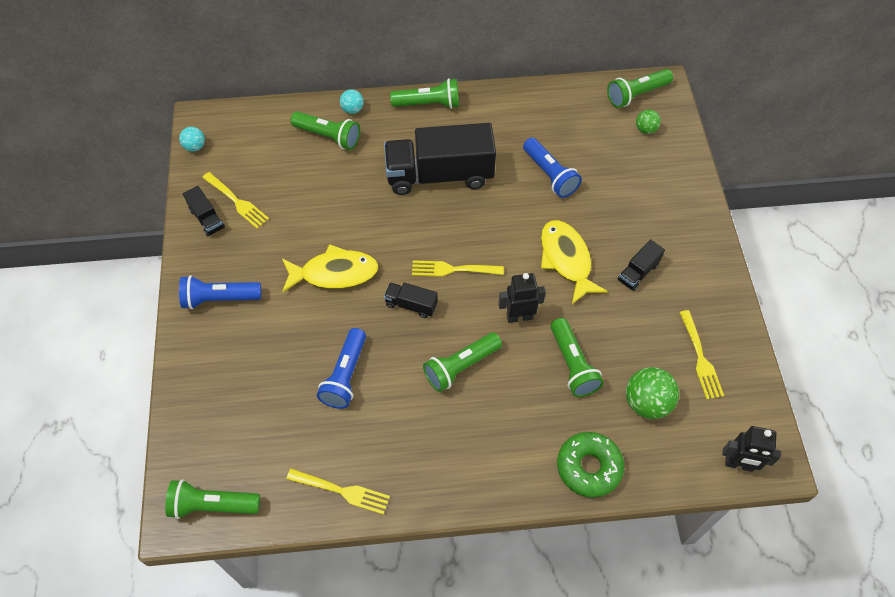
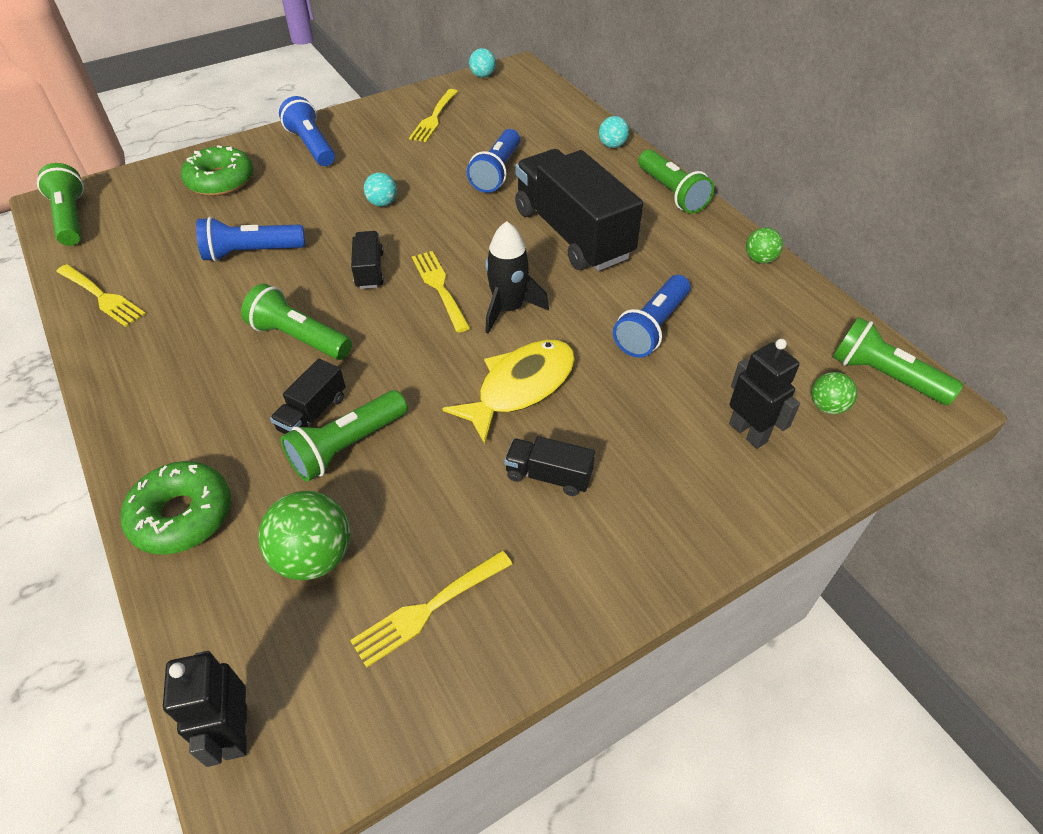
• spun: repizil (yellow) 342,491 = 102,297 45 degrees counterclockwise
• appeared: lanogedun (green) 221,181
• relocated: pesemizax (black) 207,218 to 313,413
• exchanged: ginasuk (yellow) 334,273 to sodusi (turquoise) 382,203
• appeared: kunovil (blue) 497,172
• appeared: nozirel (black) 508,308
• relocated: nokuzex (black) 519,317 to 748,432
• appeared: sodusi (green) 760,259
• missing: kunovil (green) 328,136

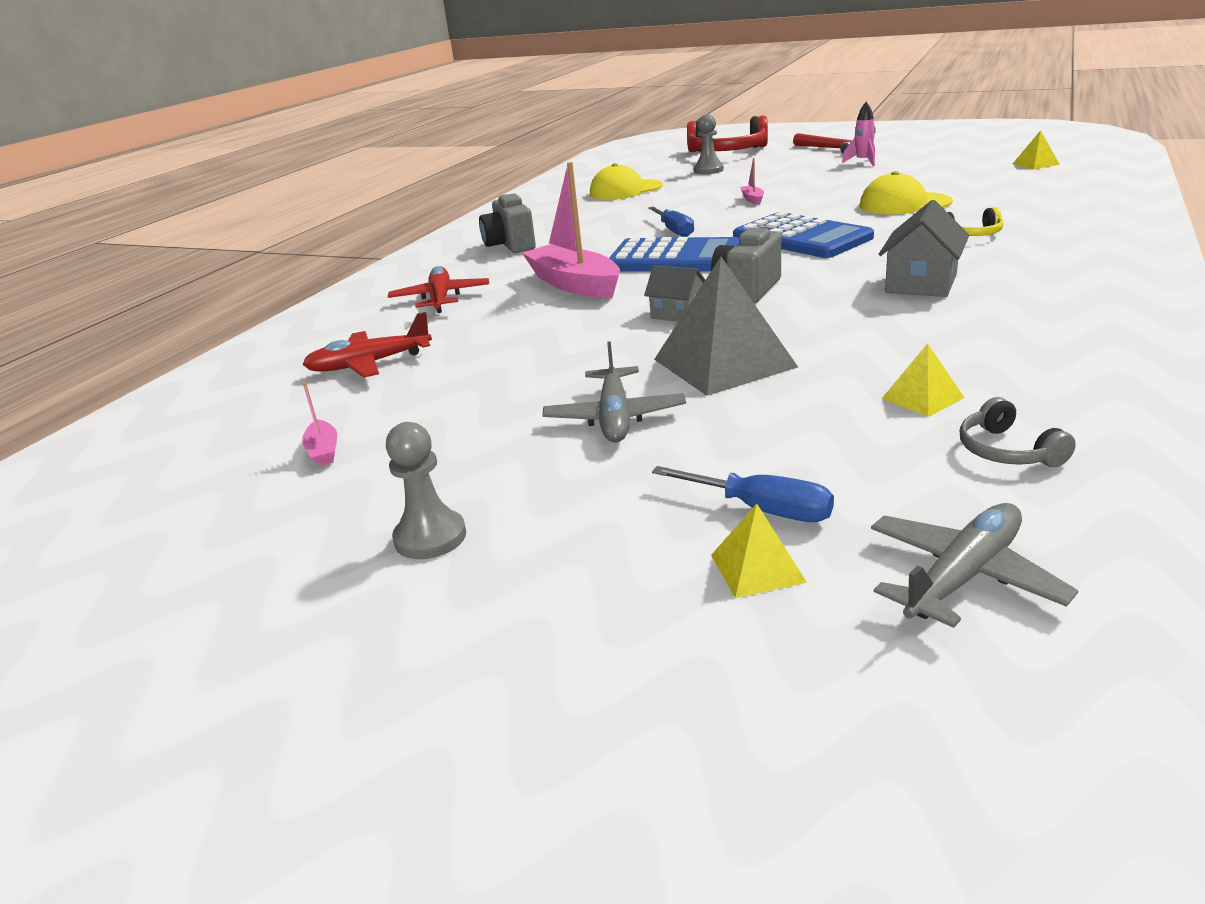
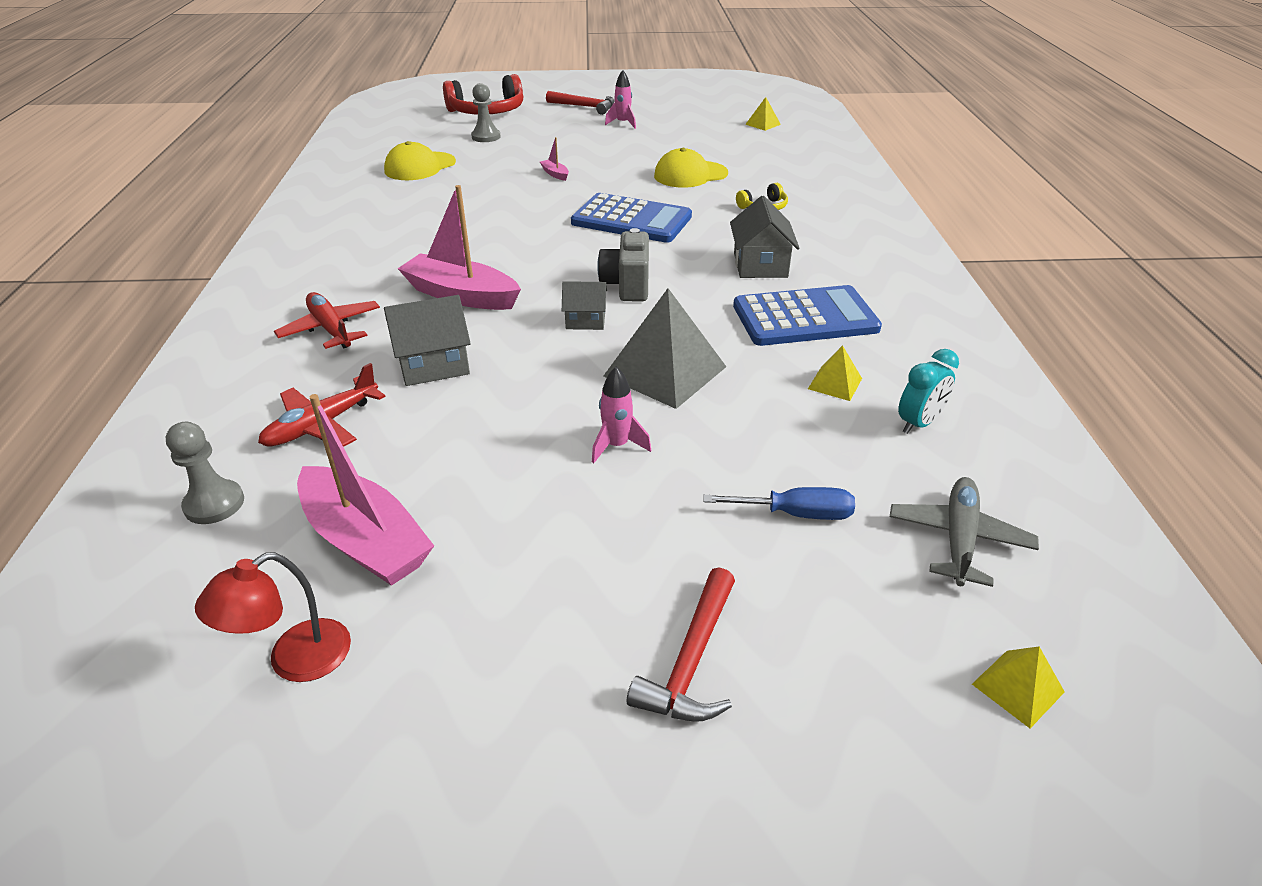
• relocated: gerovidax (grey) 430,537 to 214,504
• appeared: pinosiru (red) 295,660
• size: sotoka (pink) 323,451 = 365,540 x2.35
• appeared: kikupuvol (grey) 433,365
• exchanged: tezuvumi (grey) 615,417 to nozirel (pink) 617,446
• appeared: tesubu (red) 691,661
• relocated: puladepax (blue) 674,258 to 805,318
• exchanged: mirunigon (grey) 1007,451 to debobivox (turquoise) 918,423
• relocated: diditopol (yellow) 757,568 to 1018,688
• missing: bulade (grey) 510,246
• missing: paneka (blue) 674,230

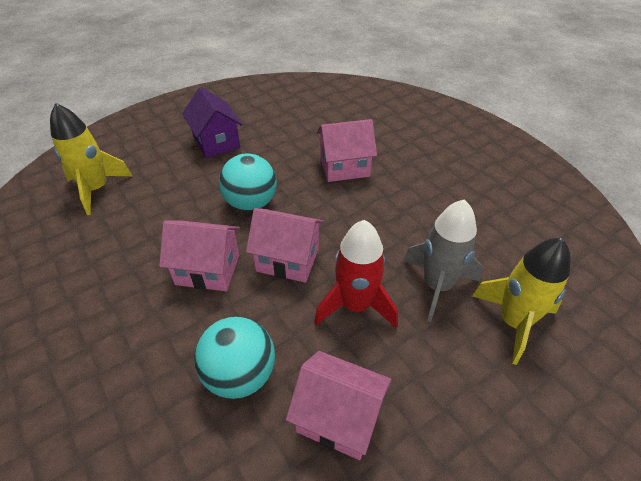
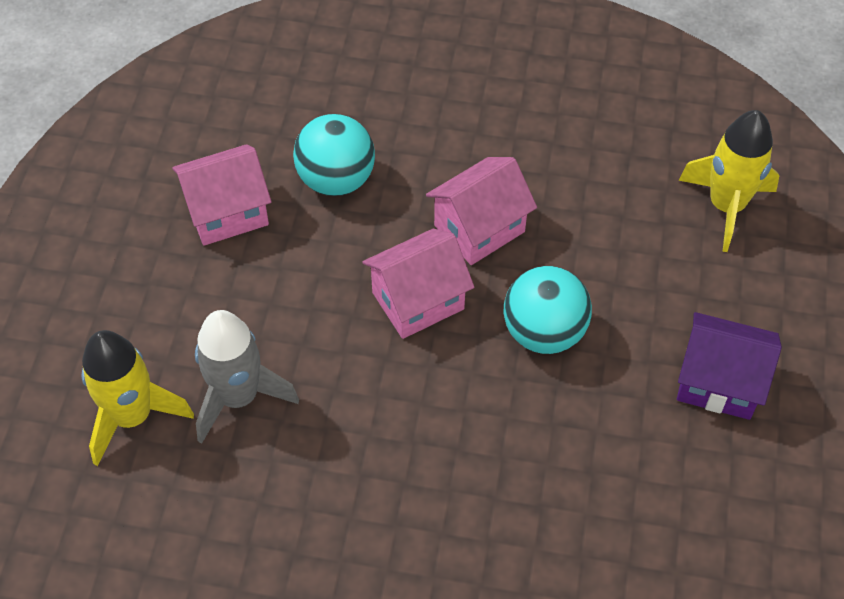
• missing: nozirel (red) 356,305
• missing: kikupuvol (pink) 344,167

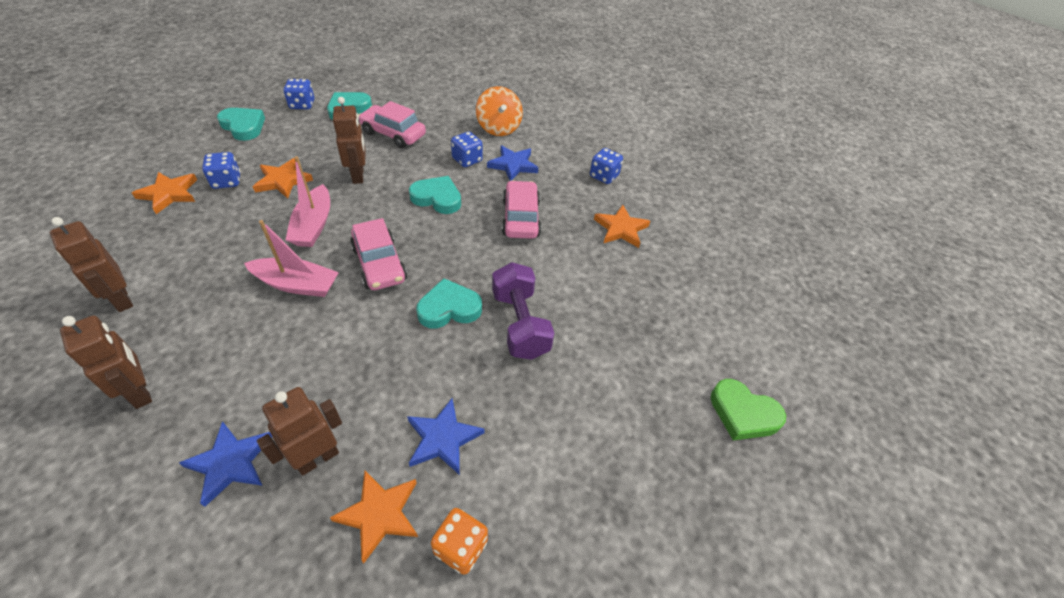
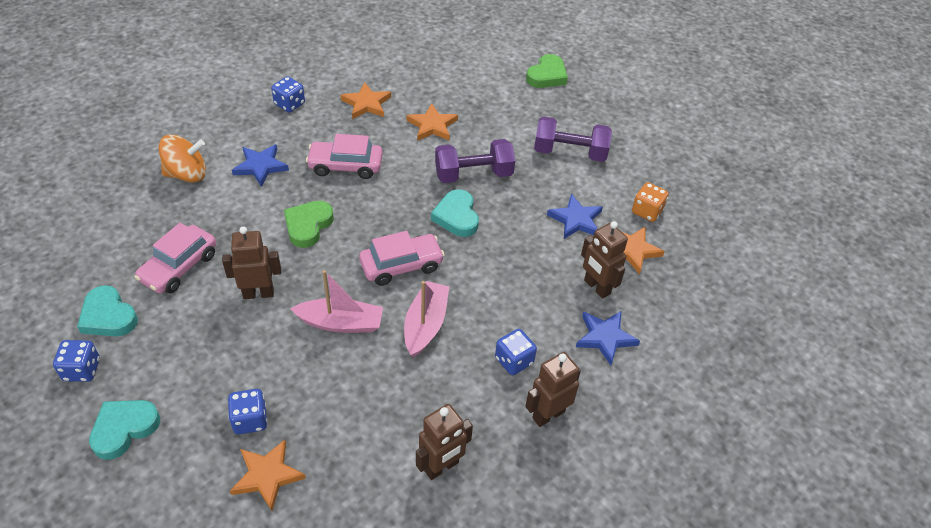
• colour: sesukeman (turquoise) 437,198 to sesukeman (green) 308,226
• relocated: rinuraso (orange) 283,181 to 432,125
• relocated: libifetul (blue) 467,160 to 514,360
• appeared: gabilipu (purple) 570,153

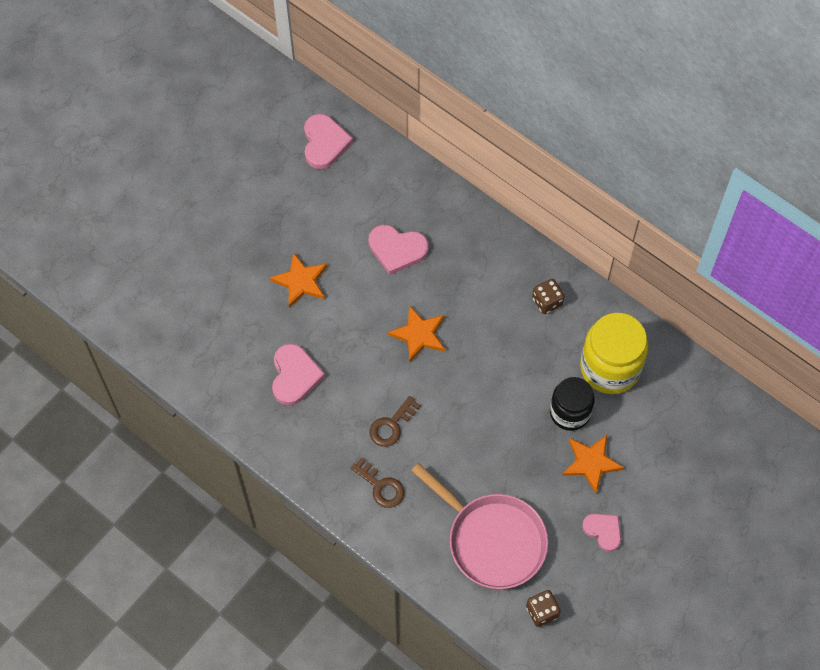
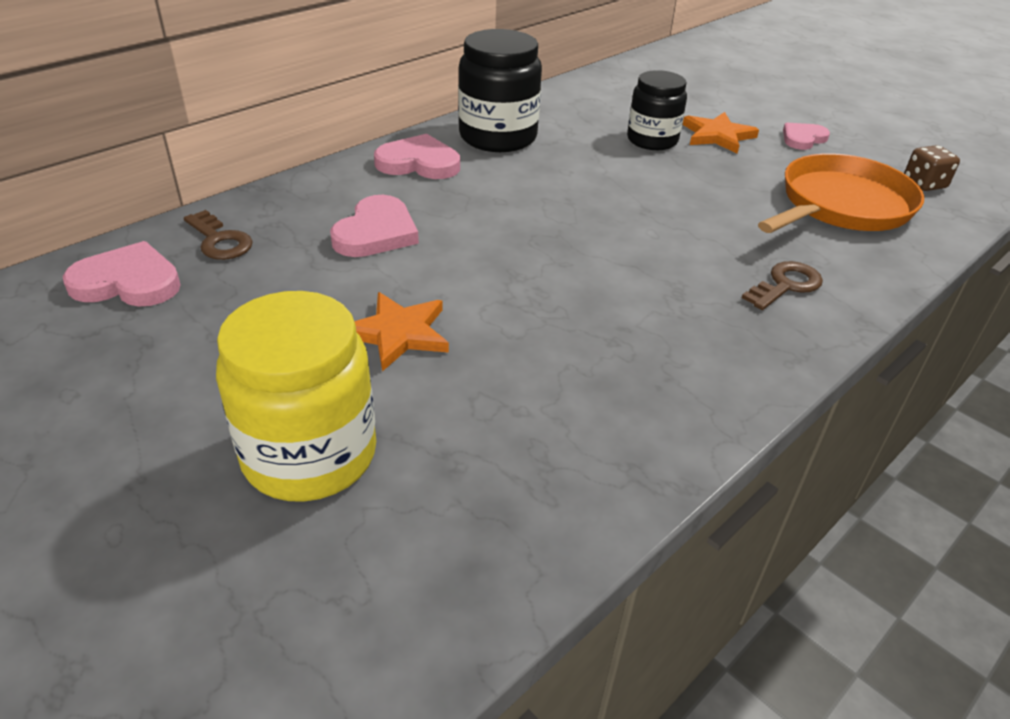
• relocated: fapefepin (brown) 391,425 to 220,241
• relocated: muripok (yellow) 610,367 to 309,454
• relocated: sesukeman (pink) 294,376 to 419,163
• exchanged: libifetul (brown) 547,302 to muripok (black) 498,137
• colour: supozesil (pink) 492,540 to supozesil (orange) 841,206
• missing: rinuraso (orange) 419,334

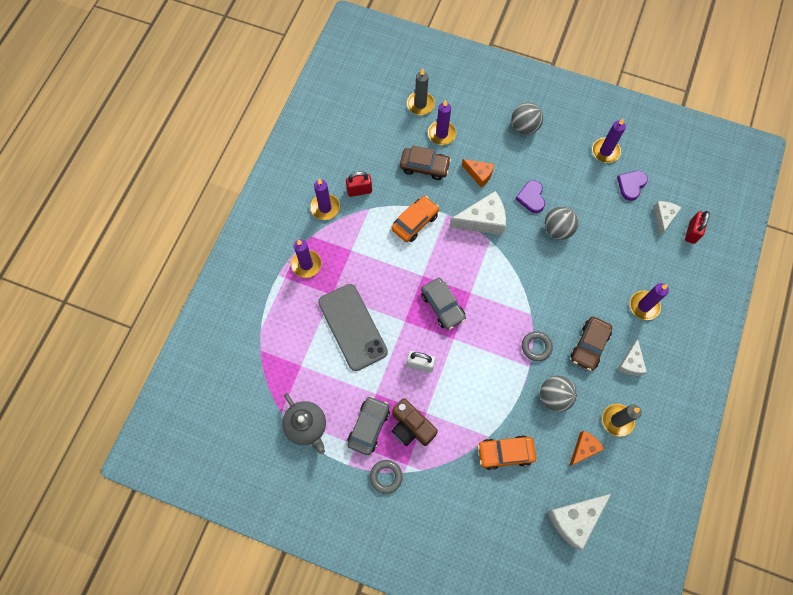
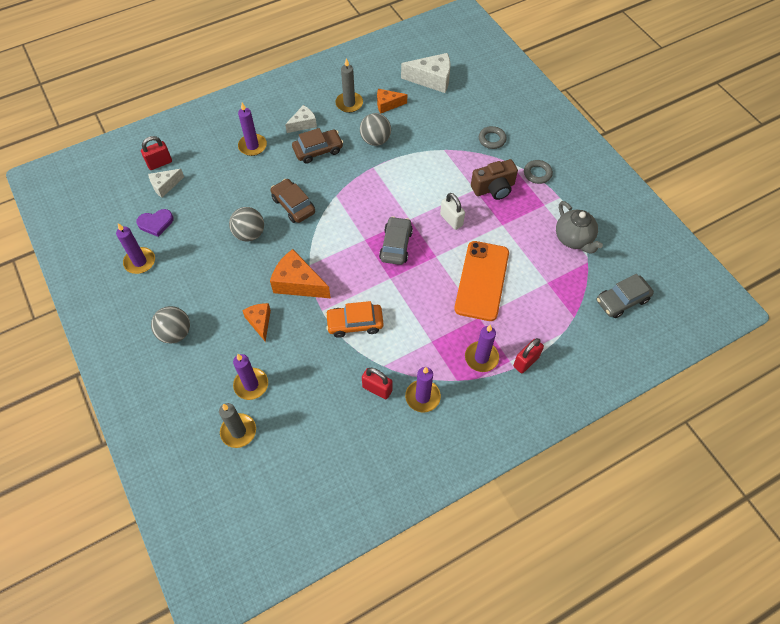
• colour: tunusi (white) 483,220 to tunusi (orange) 298,283
• relocated: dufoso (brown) 424,167 to 293,205
• colour: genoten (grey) 352,327 to genoten (orange) 482,280
• spun: bulade (brown) 411,427 = 494,188 75 degrees clockwise
• relocated: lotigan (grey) 536,347 to 492,139
• appeared: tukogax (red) 526,361
• spun: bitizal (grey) 307,426 = 573,239 150 degrees clockwise
• relocated: dufoso (grey) 369,427 to 622,300
• missing: dufoso (orange) 505,453
• missing: sesukeman (purple) 531,197

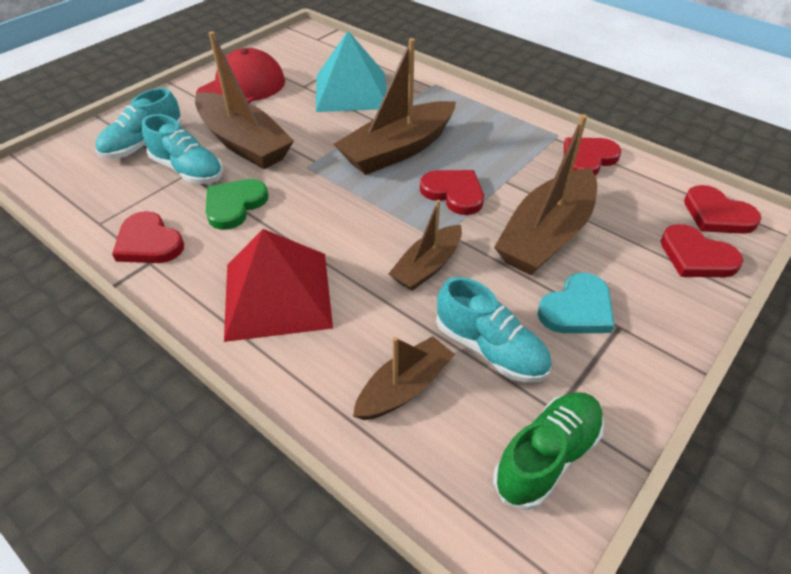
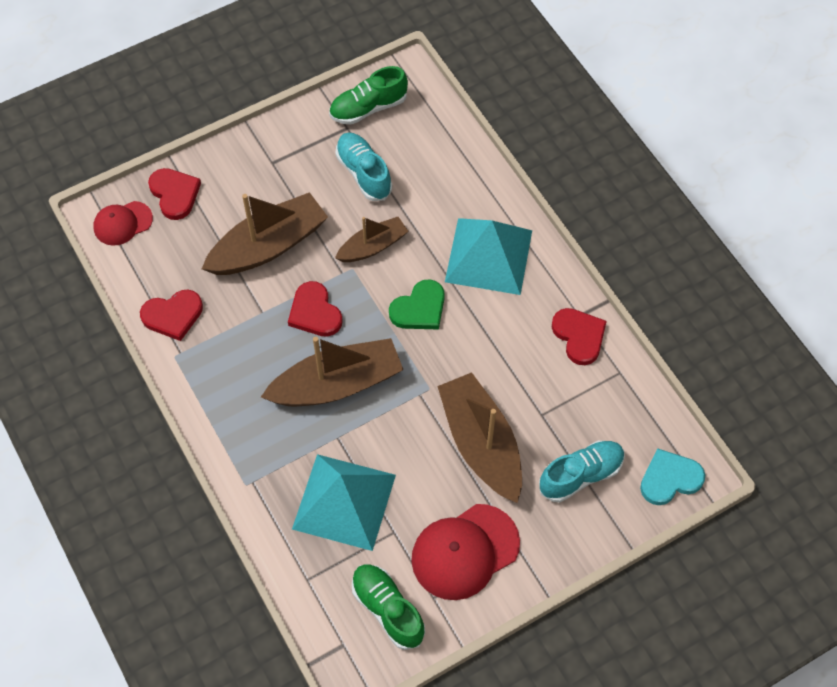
• exchanged: sesukeman (red) 717,214 to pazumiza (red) 122,223
• appeared: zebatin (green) 387,609
• relocated: sesukeman (green) 234,205 to 419,309
• colour: diditopol (red) 277,294 to diditopol (turquoise) 489,256
• relocated: sesukeman (turquoise) 577,309 to 669,479
• missing: zebatin (turquoise) 188,170
• missing: sotoka (brown) 404,387

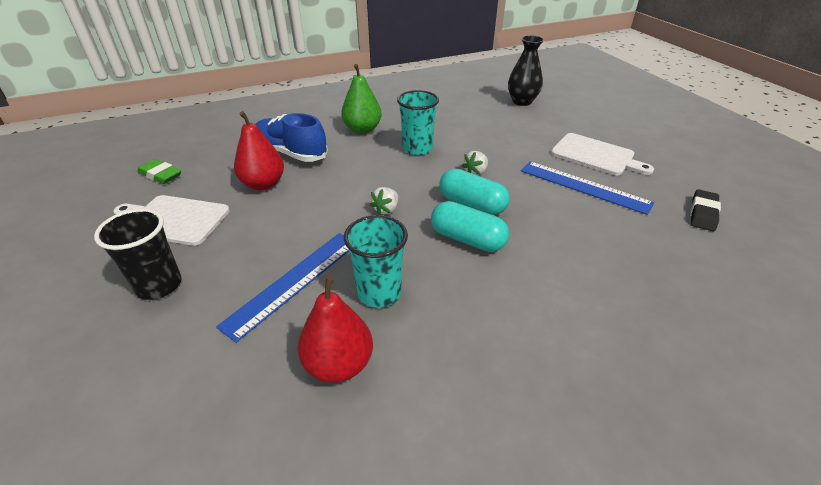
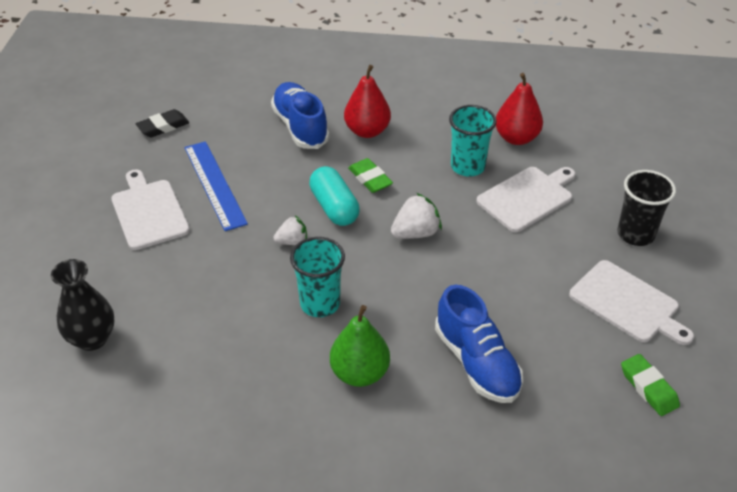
• appeared: zebatin (blue) 300,127
• relocated: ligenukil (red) 263,184 to 367,131
• exchanged: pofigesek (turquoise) 467,239 to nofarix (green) 370,179
• size: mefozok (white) 386,209 = 415,233 x1.52
• exchanged: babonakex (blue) 293,281 to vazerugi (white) 527,198

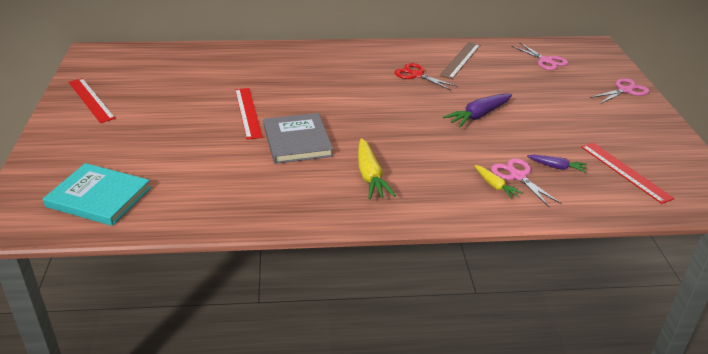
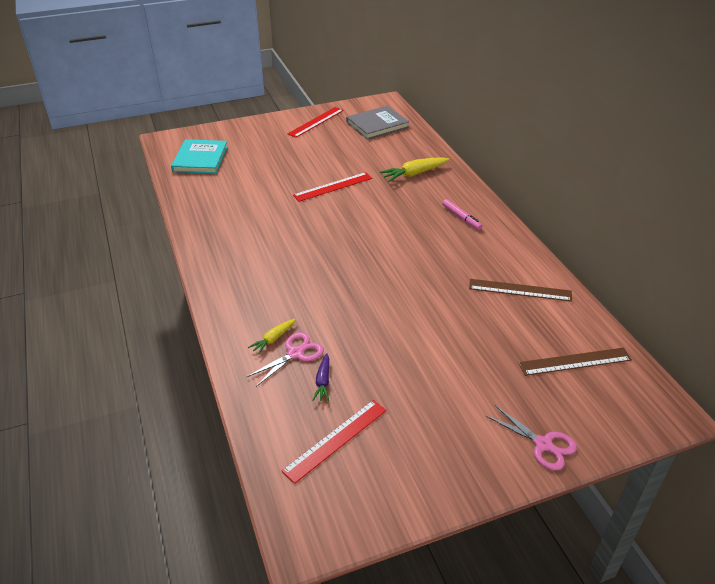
• relocated: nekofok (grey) 297,141 to 377,125
• relocated: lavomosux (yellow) 370,176 to 414,174
• appeared: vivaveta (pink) 461,218
• exchanged: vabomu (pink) 545,61 to babonakex (brown) 575,361
• missing: vabomu (red) 416,75
• missing: lavomosux (purple) 478,116

